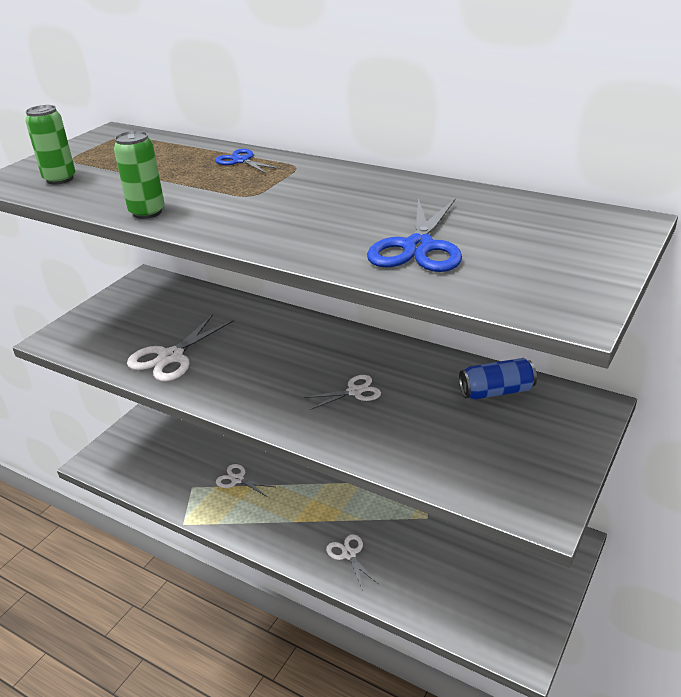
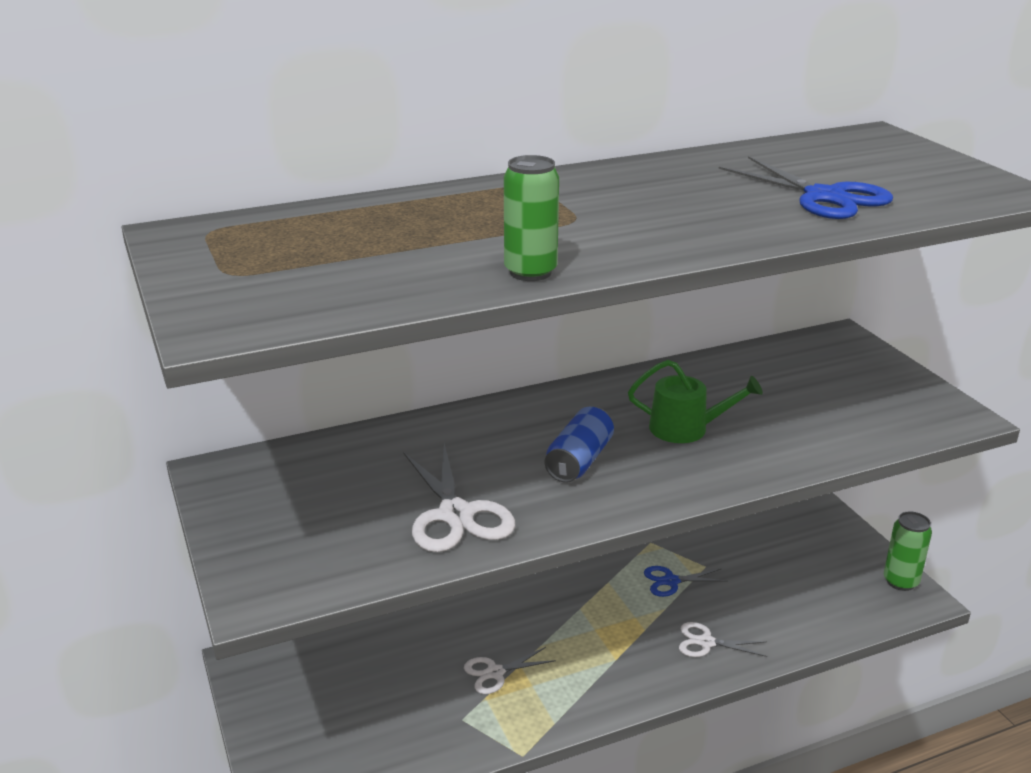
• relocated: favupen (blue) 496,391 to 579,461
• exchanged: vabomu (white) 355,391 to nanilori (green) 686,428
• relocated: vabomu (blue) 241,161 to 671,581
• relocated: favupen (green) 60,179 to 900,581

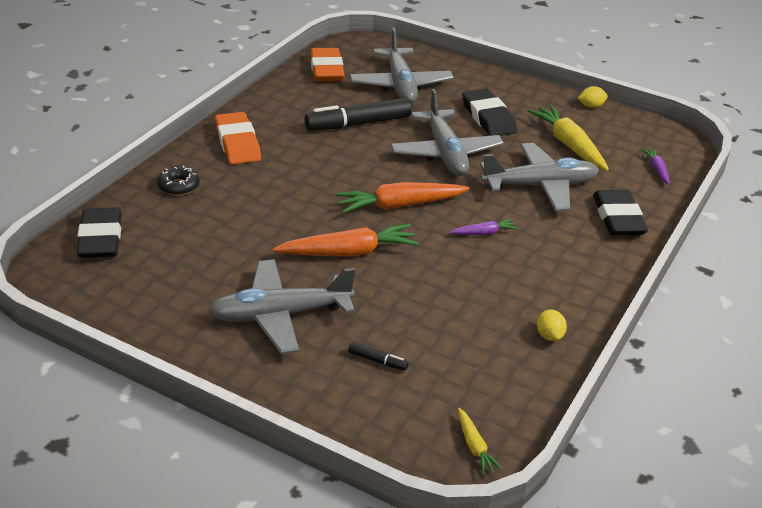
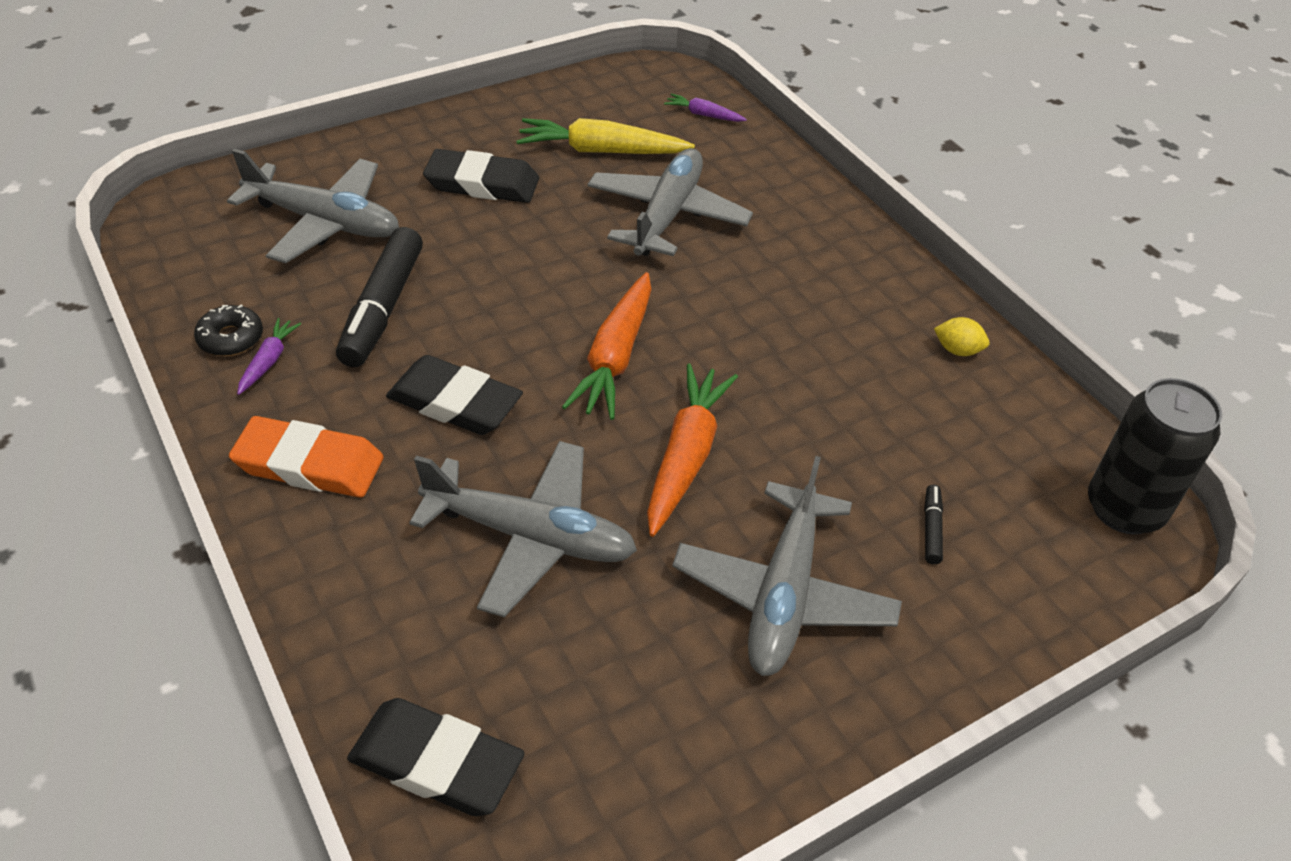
• relocated: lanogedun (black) 178,186 to 231,338
• relocated: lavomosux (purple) 484,233 to 269,361
• relocated: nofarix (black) 618,218 to 455,402
• relocated: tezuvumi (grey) 445,153 to 530,536
• spun: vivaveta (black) 377,360 = 931,529 45 degrees counterclockwise
• exchanged: lavomosux (yellow) 474,447 to favupen (black) 1124,509
• missing: nofarix (orange) 326,69
• missing: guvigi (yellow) 591,106

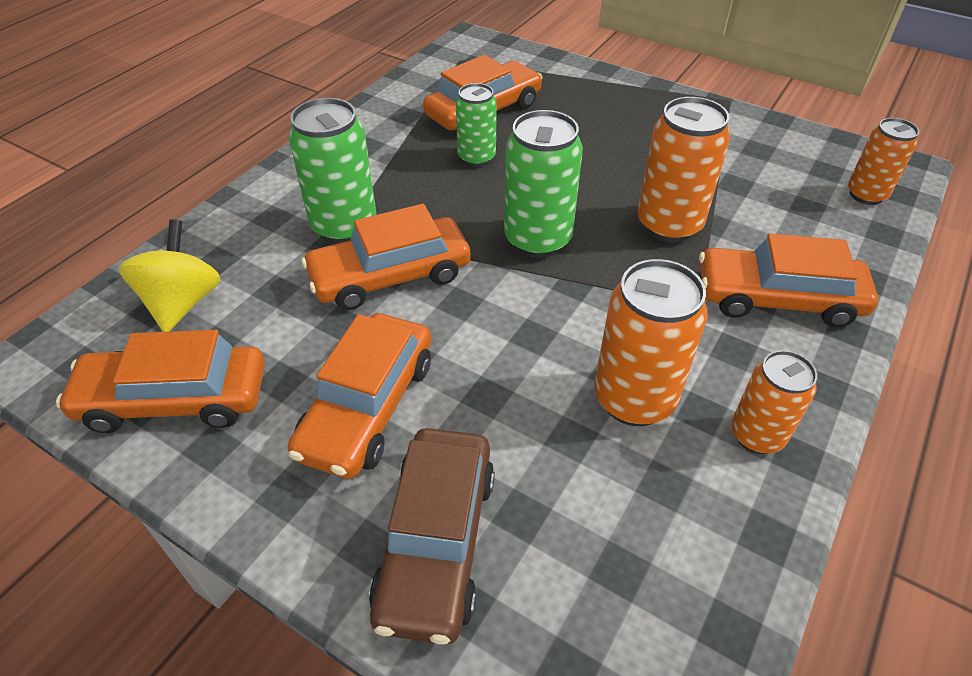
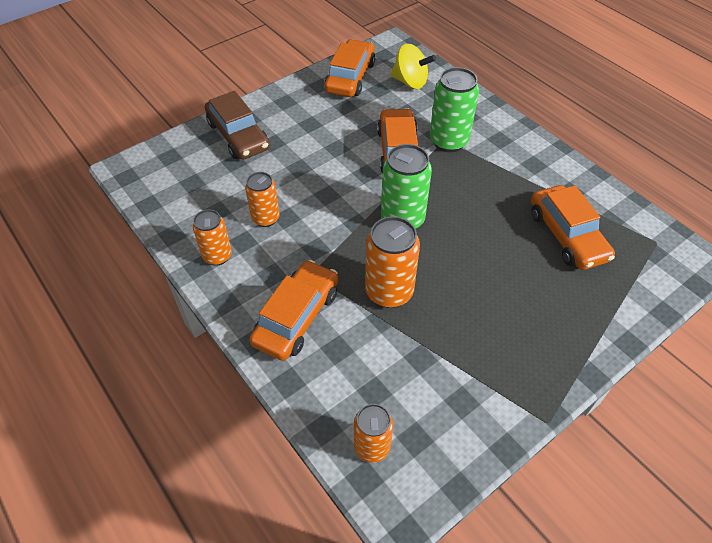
• spun: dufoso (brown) 436,542 = 238,136 150 degrees counterclockwise
• size: favupen (orange) 634,399 = 265,218 x0.64
• missing: dufoso (orange) 367,406
• missing: favupen (green) 476,158

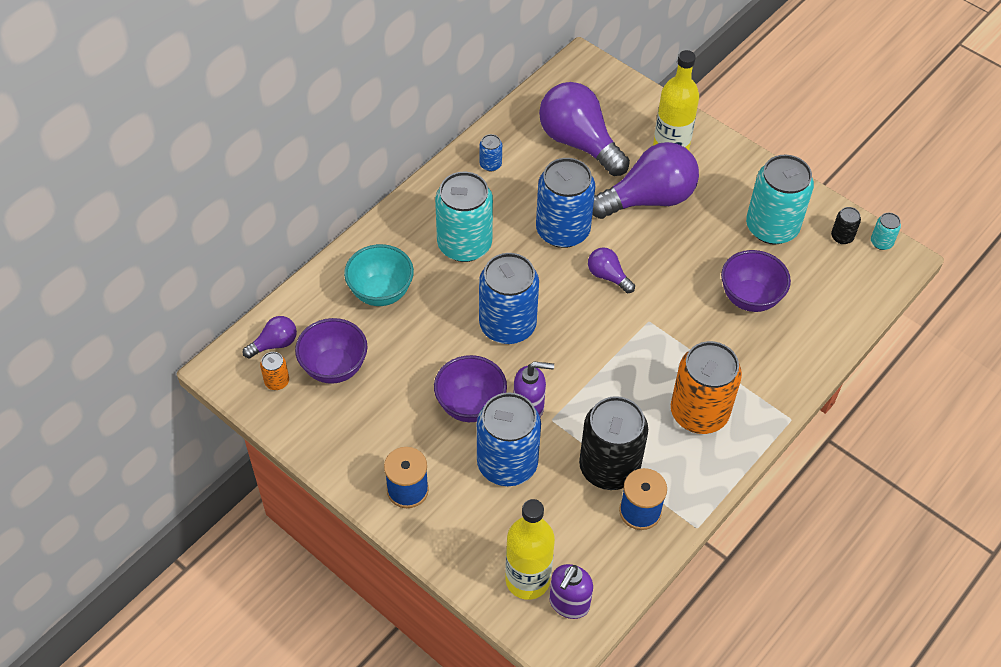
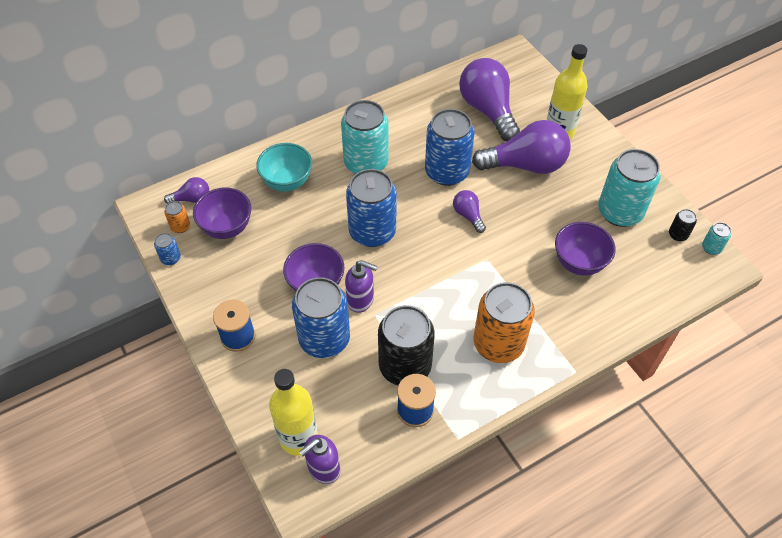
• relocated: favupen (blue) 490,164 to 171,258

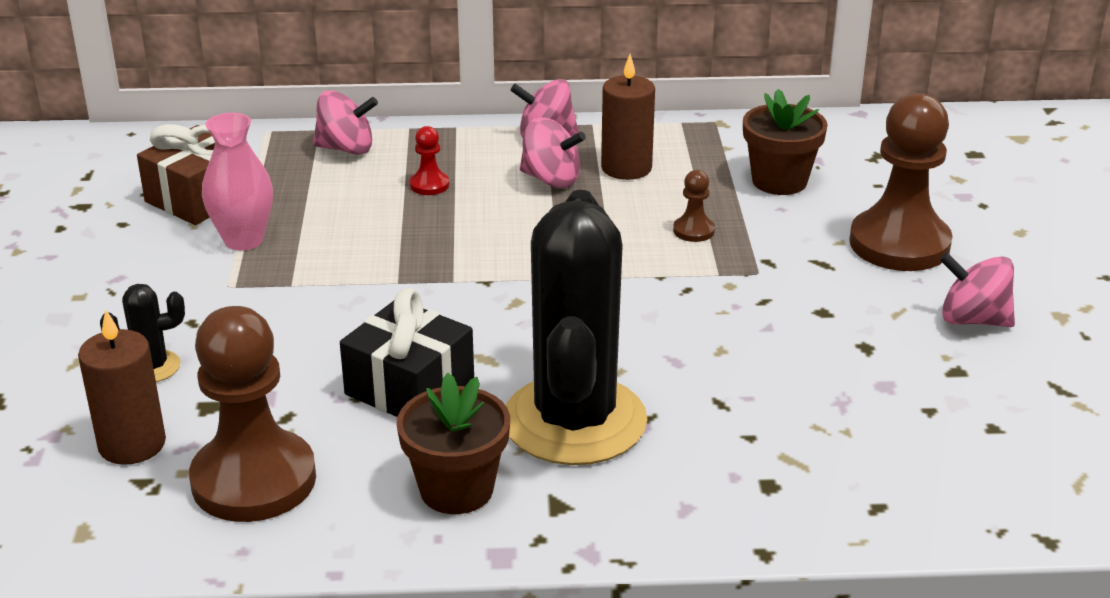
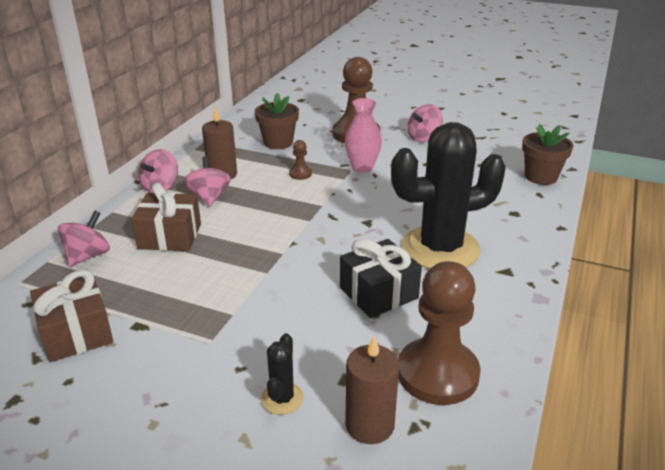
• exchanged: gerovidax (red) 429,185 to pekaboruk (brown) 170,236
• spun: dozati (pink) 551,179 = 209,197 60 degrees counterclockwise
• relocated: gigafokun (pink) 243,240 to 362,168
• spun: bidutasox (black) 574,421 = 440,248 45 degrees counterclockwise
• relocated: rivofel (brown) 456,489 to 541,177

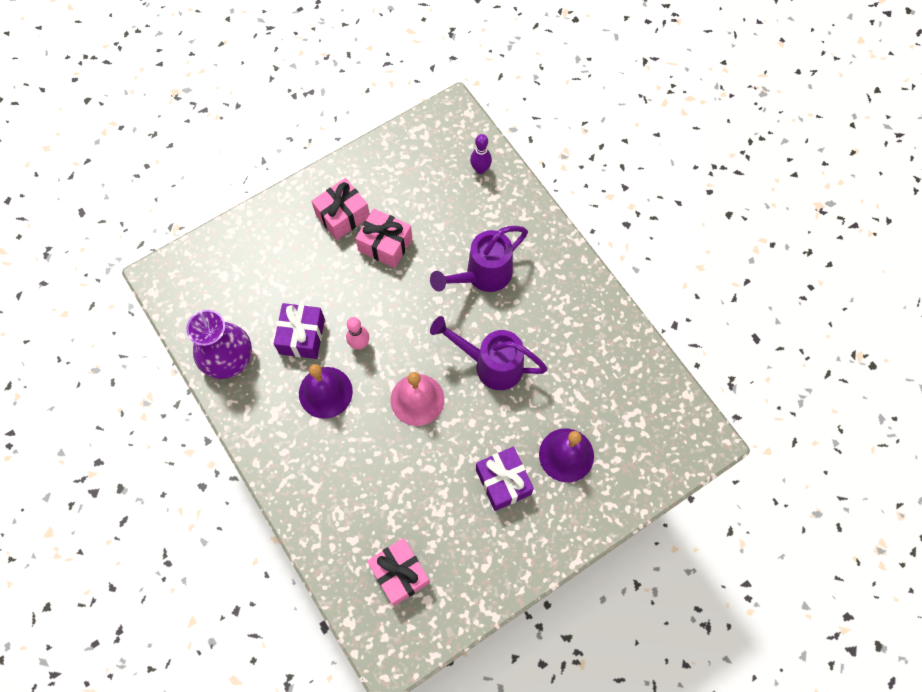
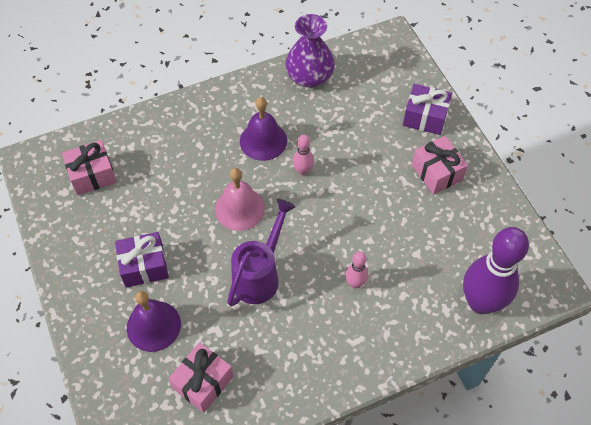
• relocated: pekaboruk (pink) 385,244 to 203,382
• exchanged: nanilori (purple) 482,276 to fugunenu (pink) 355,283
• relocated: pekaboruk (purple) 302,336 to 425,117
• size: fugunenu (purple) 480,169 = 480,302 x2.22

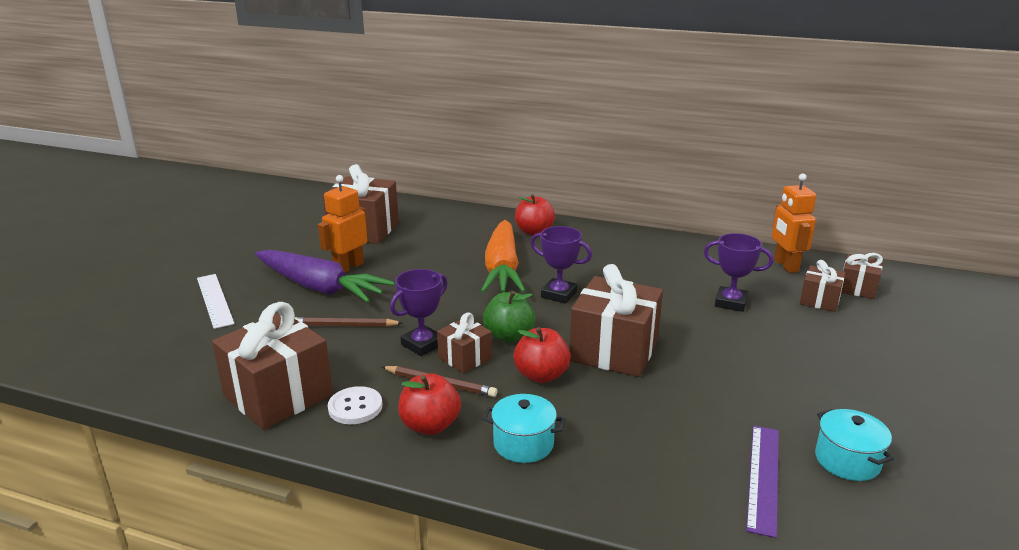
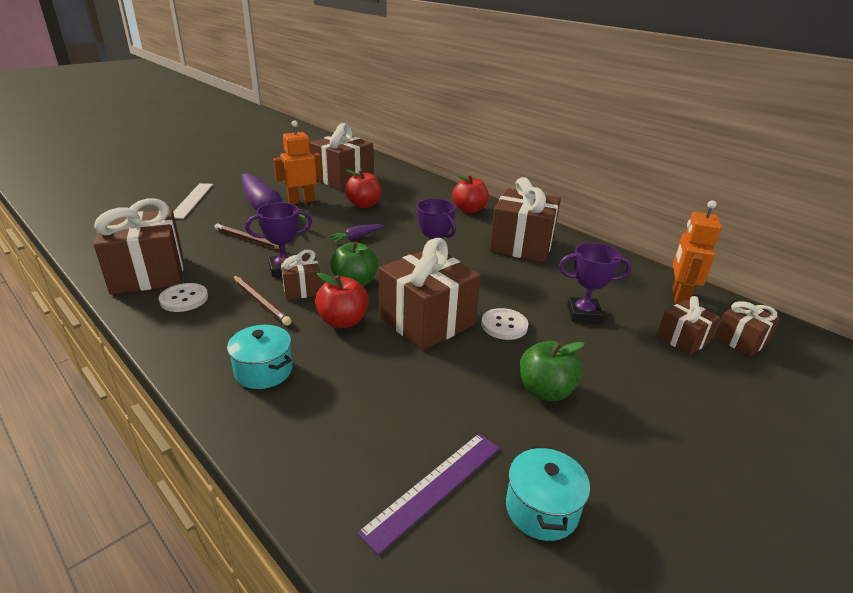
• appeared: lavomosux (purple) 356,238
• relocated: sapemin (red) 430,425 to 364,205
• appeared: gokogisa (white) 504,325
• appeared: pekaboruk (brown) 521,245
• appeared: sapemin (green) 545,391
• spun: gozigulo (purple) 730,303 = 583,314 45 degrees counterclockwise
• missing: lavomosux (orange) 502,269

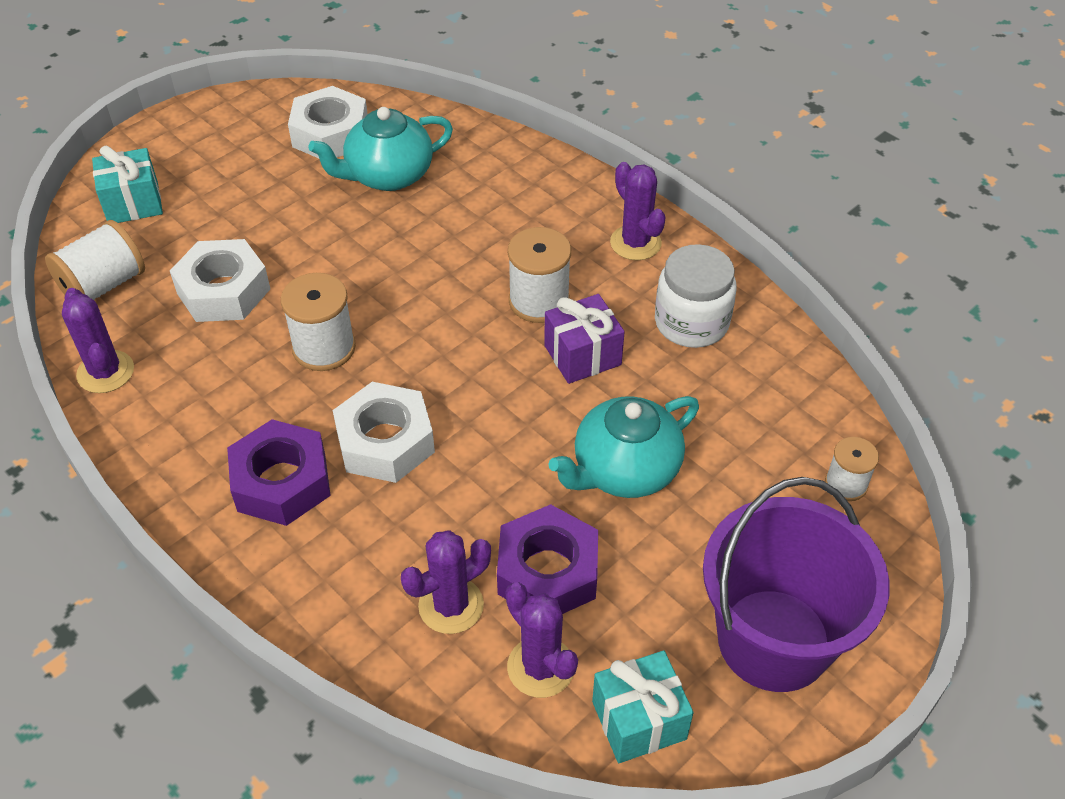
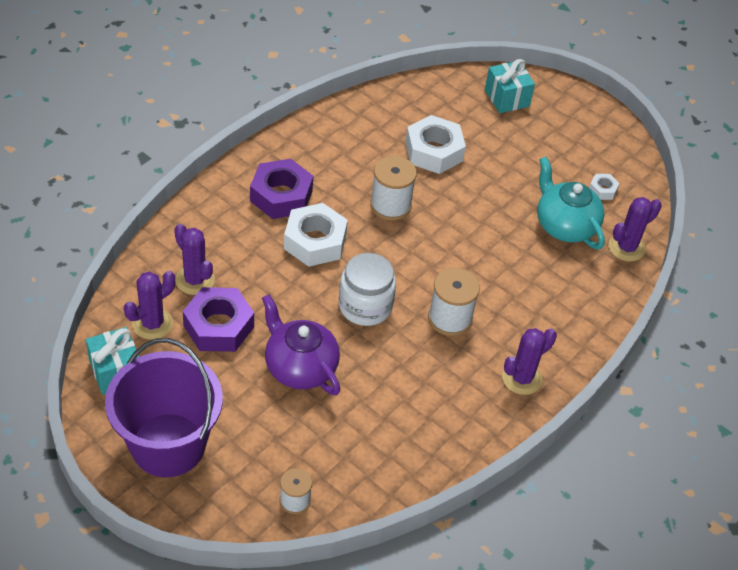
• colour: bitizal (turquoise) 624,470 to bitizal (purple) 300,367
• relocated: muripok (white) 691,322 to 365,306
• size: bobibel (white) 330,134 = 602,190 x0.48
• relocated: bidutasox (purple) 105,372 to 626,247
• missing: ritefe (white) 103,285
• missing: pekaboruk (purple) 582,355

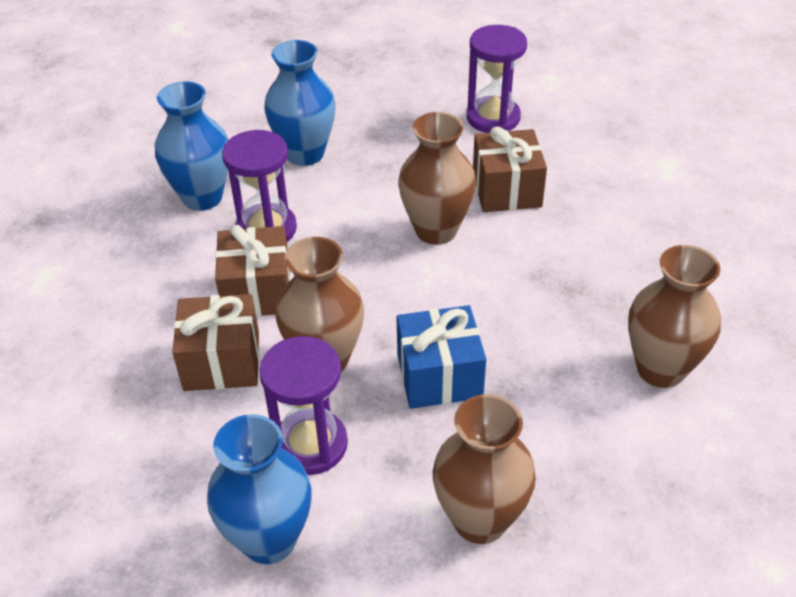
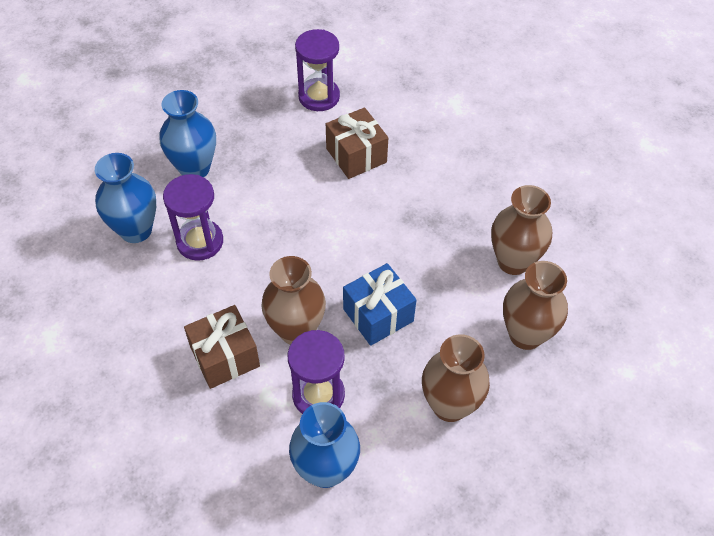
• relocated: gigafokun (brown) 436,230 to 525,334
• missing: pekaboruk (brown) 257,291

